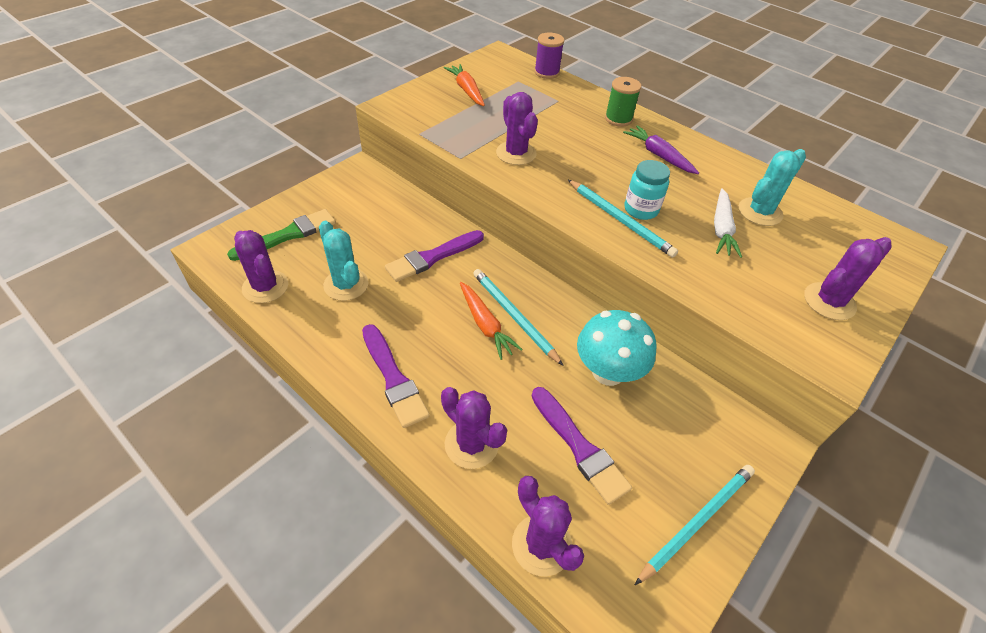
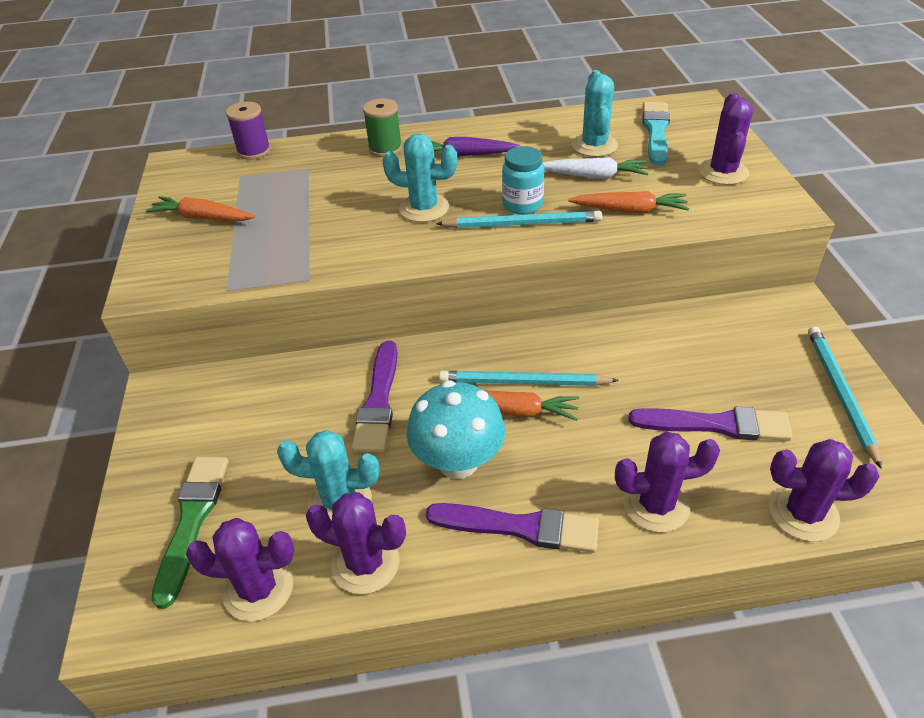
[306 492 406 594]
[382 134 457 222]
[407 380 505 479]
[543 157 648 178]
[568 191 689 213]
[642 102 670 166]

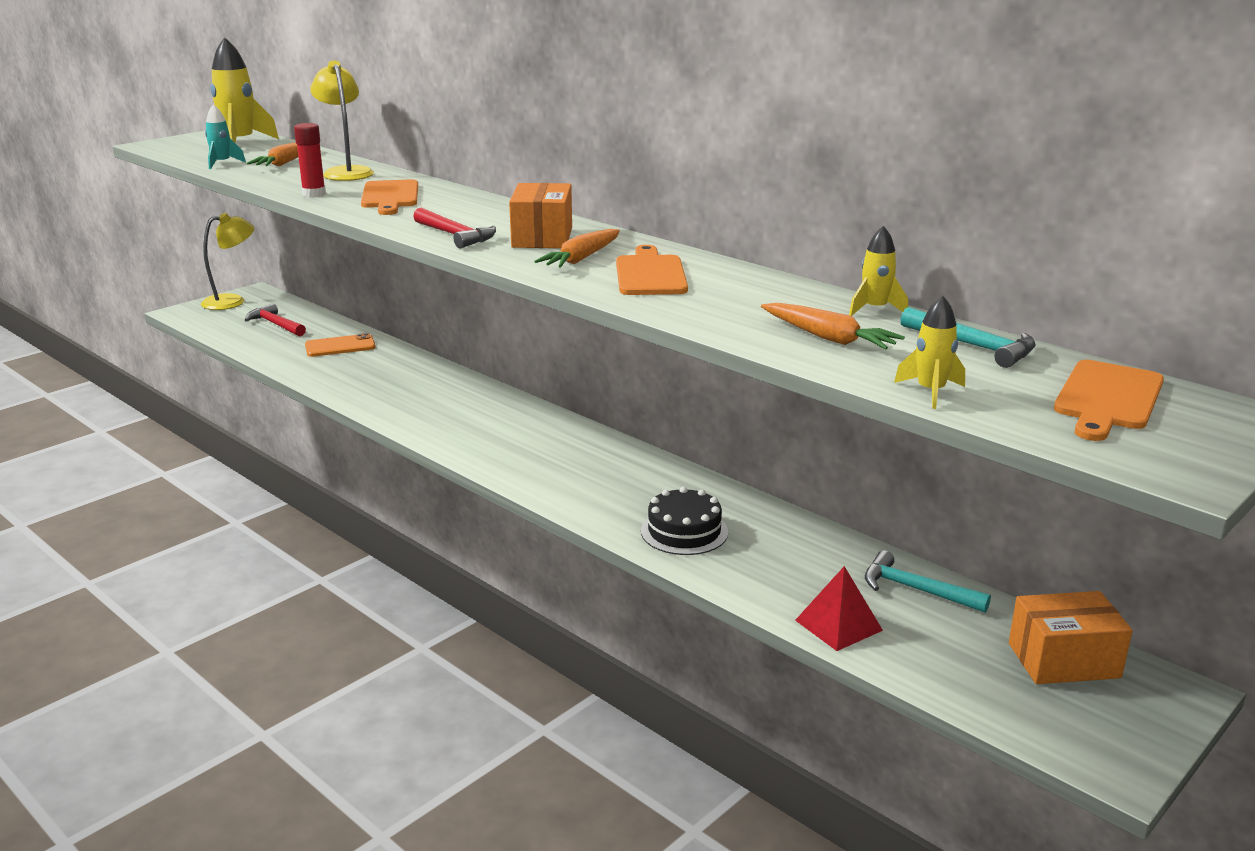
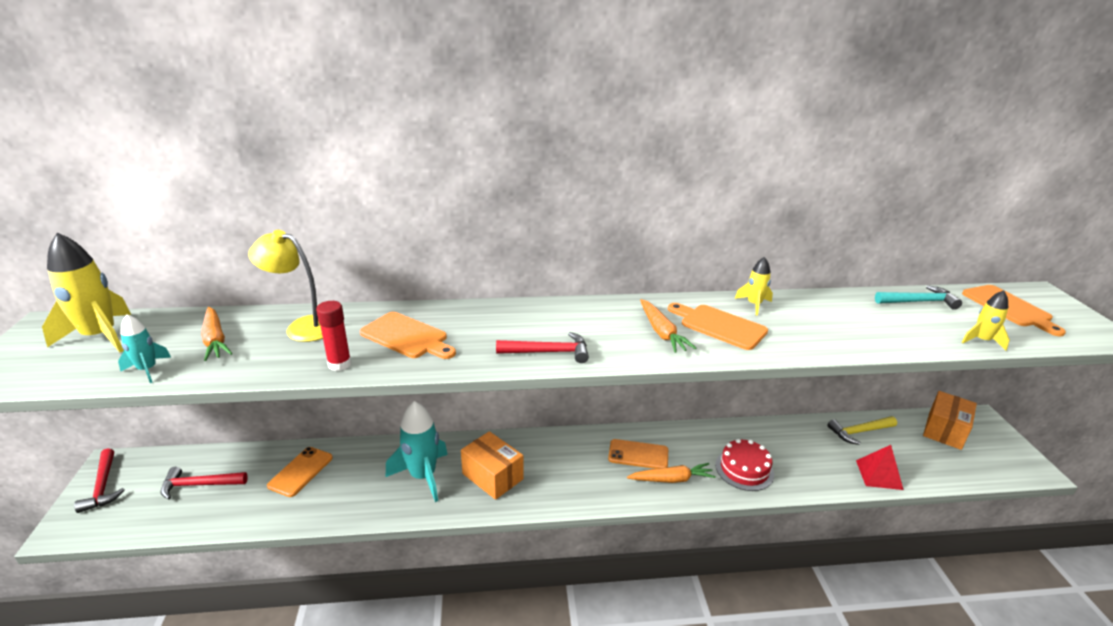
[74 448 125 513]
[386 401 448 502]
[461 431 524 500]
[608 439 668 469]
[627 463 716 483]
[715 439 774 491]
[735 257 773 316]
[828 416 897 445]

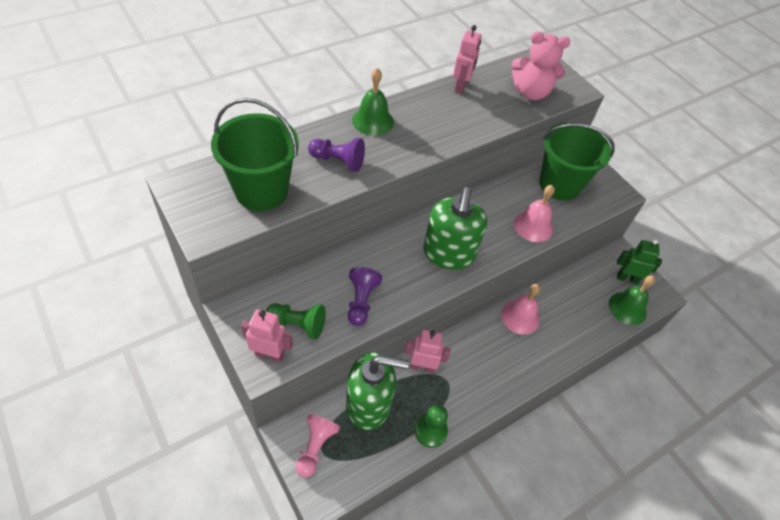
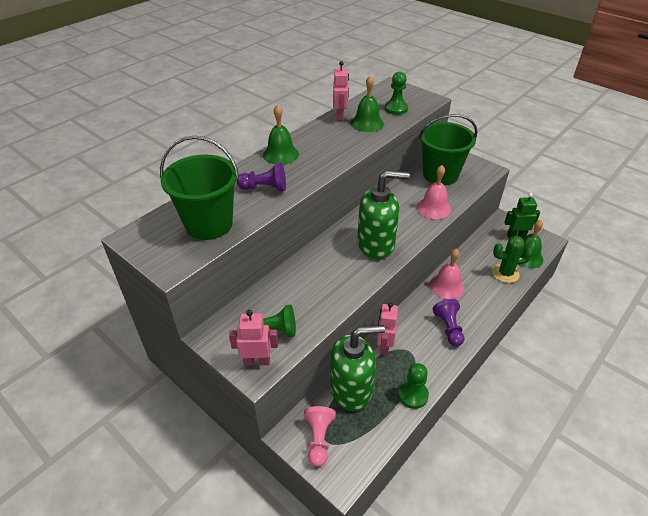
[351 75 384 132]
[357 170 410 259]
[377 302 398 355]
[385 72 408 115]
[433 299 464 346]
[492 236 533 283]

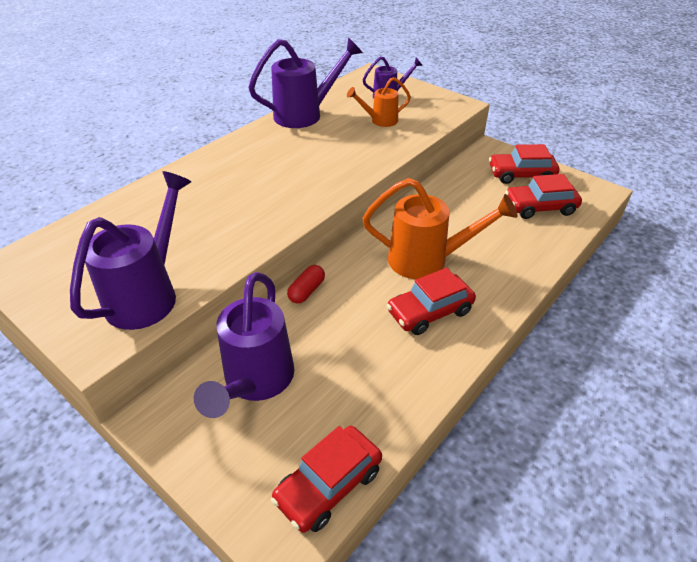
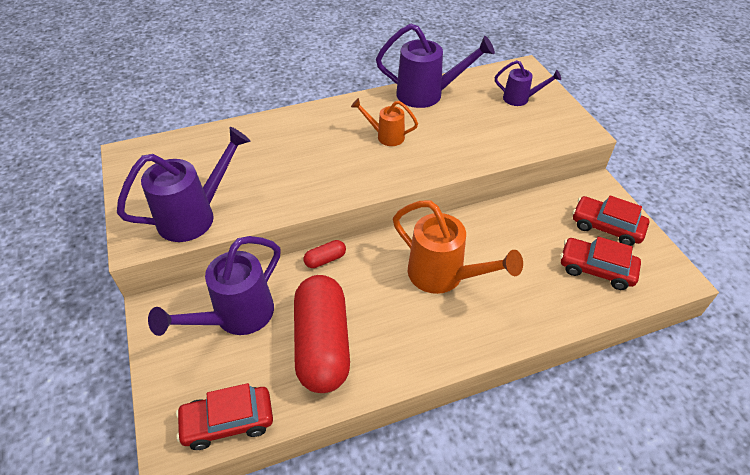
[294 275 350 393]
[351 98 418 146]
[387 268 476 335] (first image)

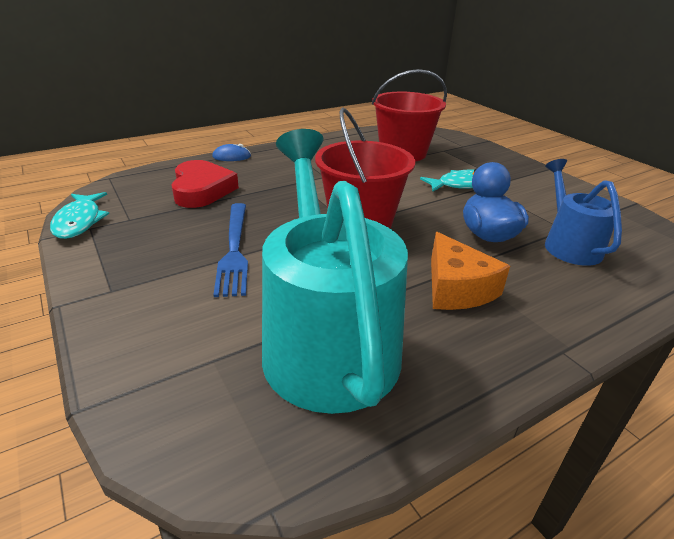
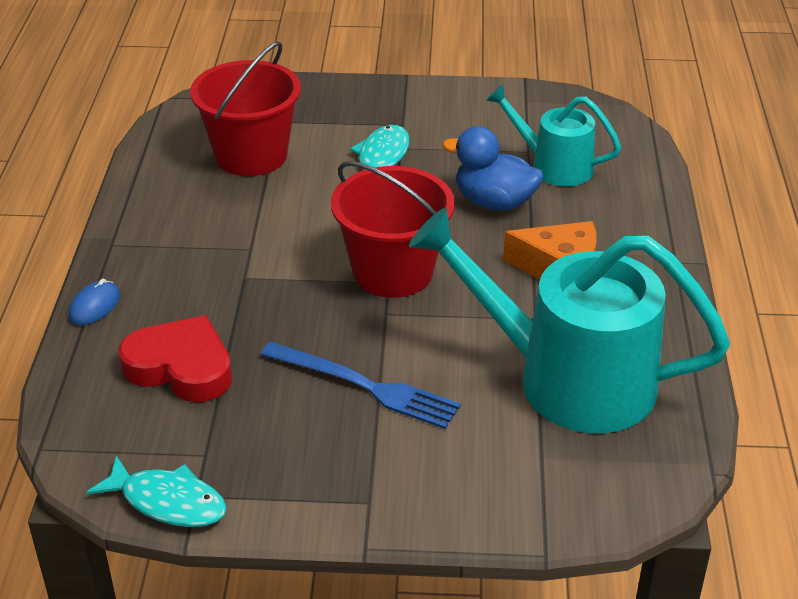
[486 84 621 187]

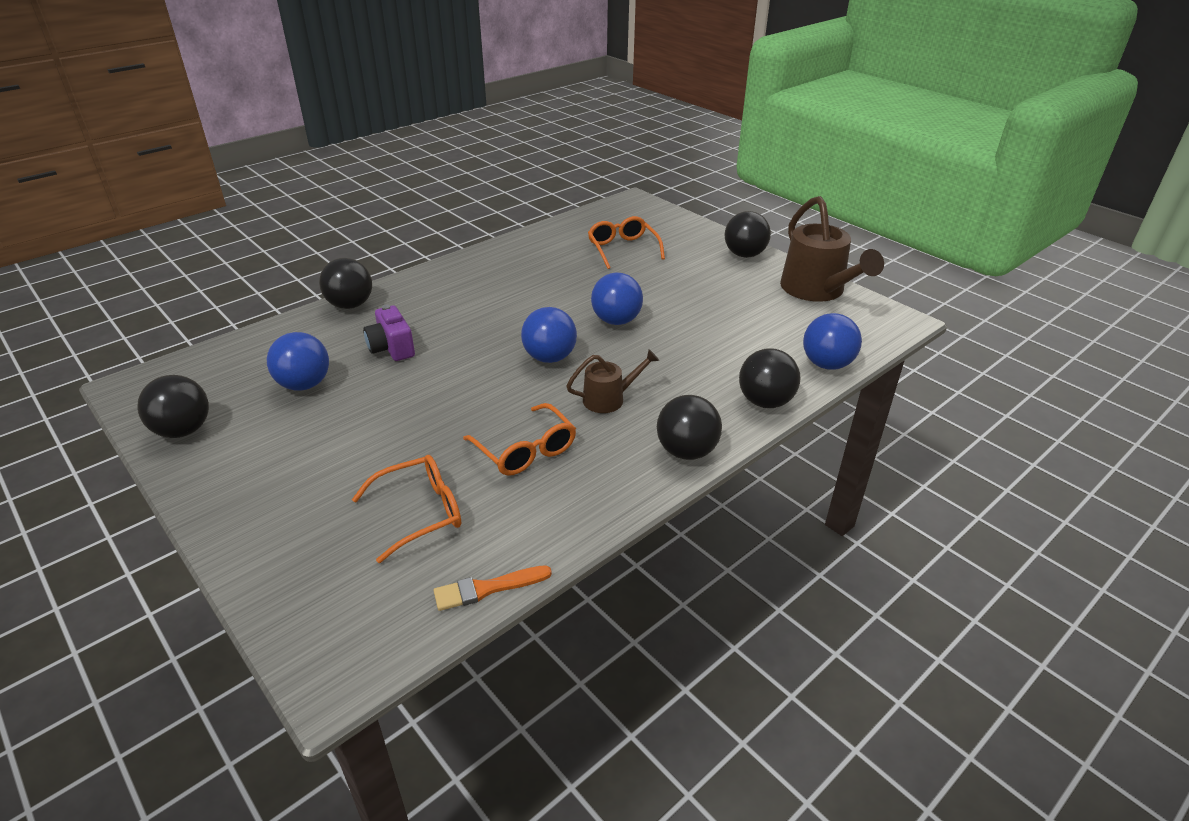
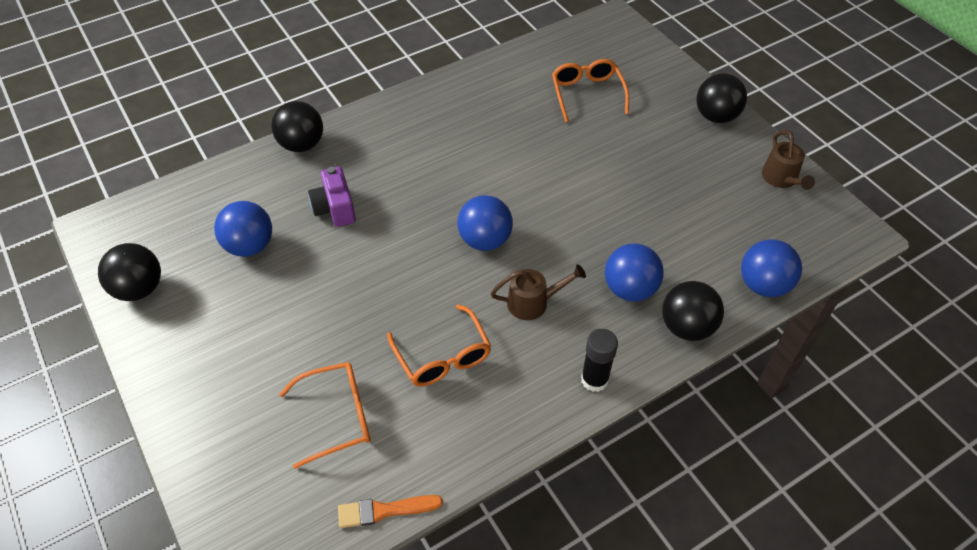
[581 329 618 392]
[605 244 664 302]
[762 130 815 190]

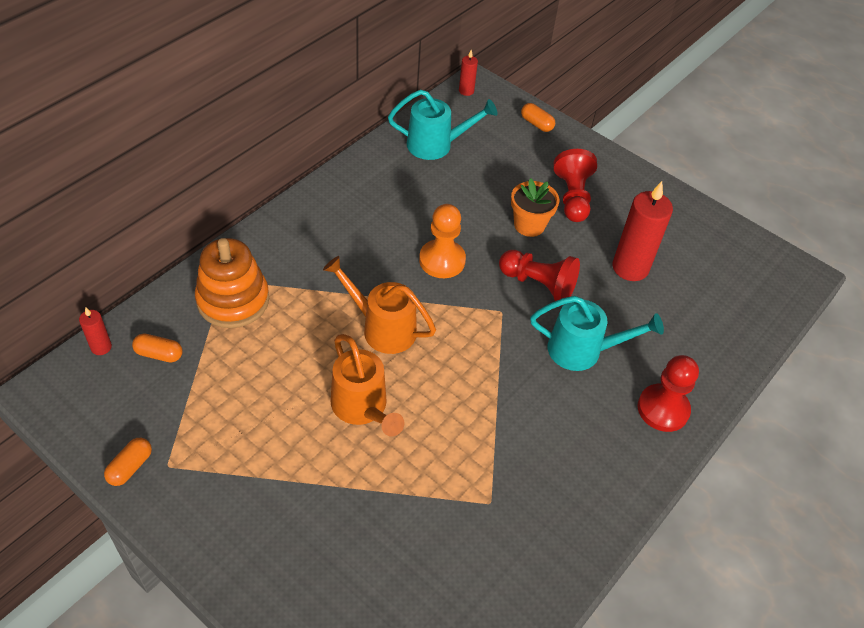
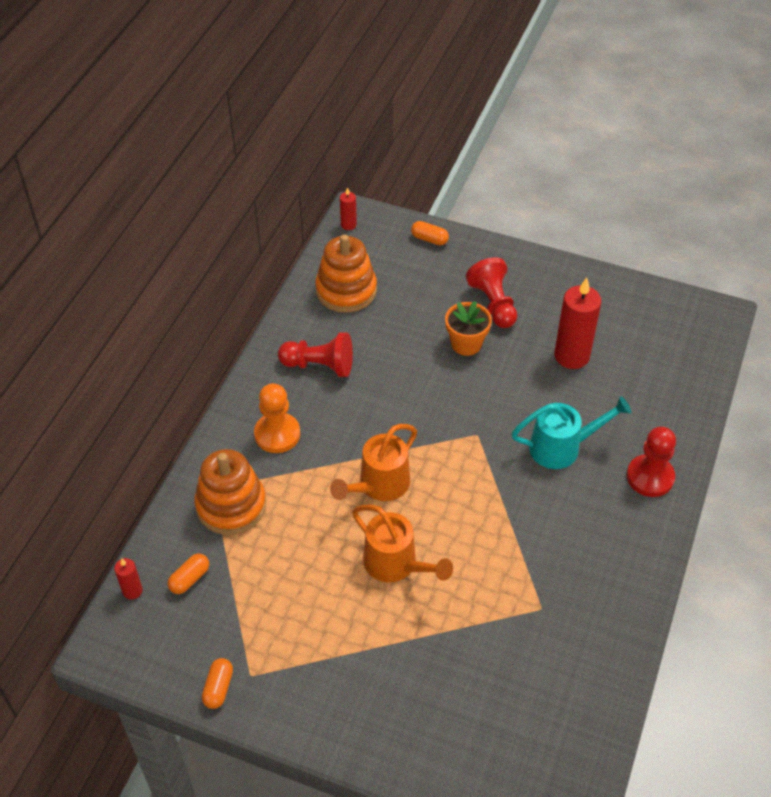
[168 554 209 594]
[254 383 300 453]
[278 333 353 377]
[315 234 377 313]
[330 424 417 501]

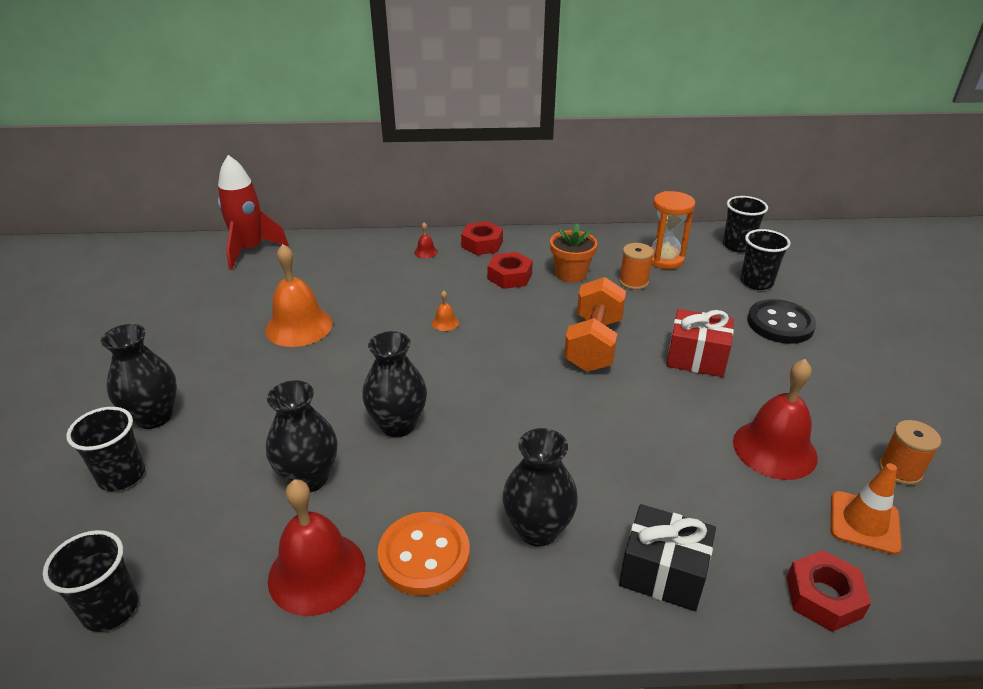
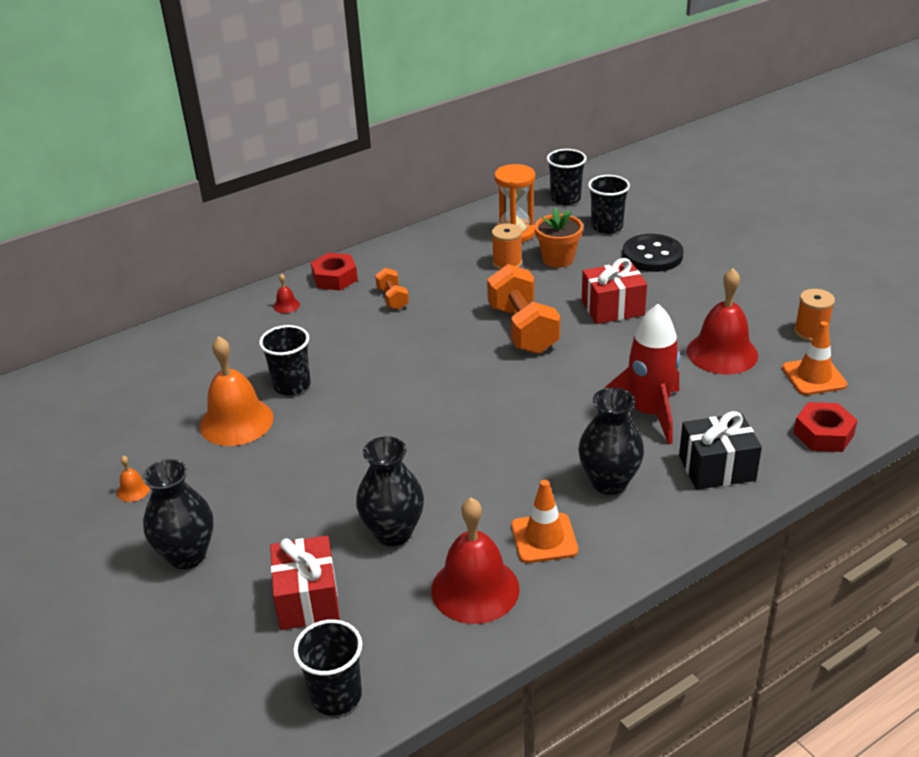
[117 456 150 502]
[259 325 311 395]
[270 536 340 630]
[375 268 409 310]
[511 480 578 563]
[535 207 583 268]
[605 304 680 445]
[362 331 427 437] (first image)

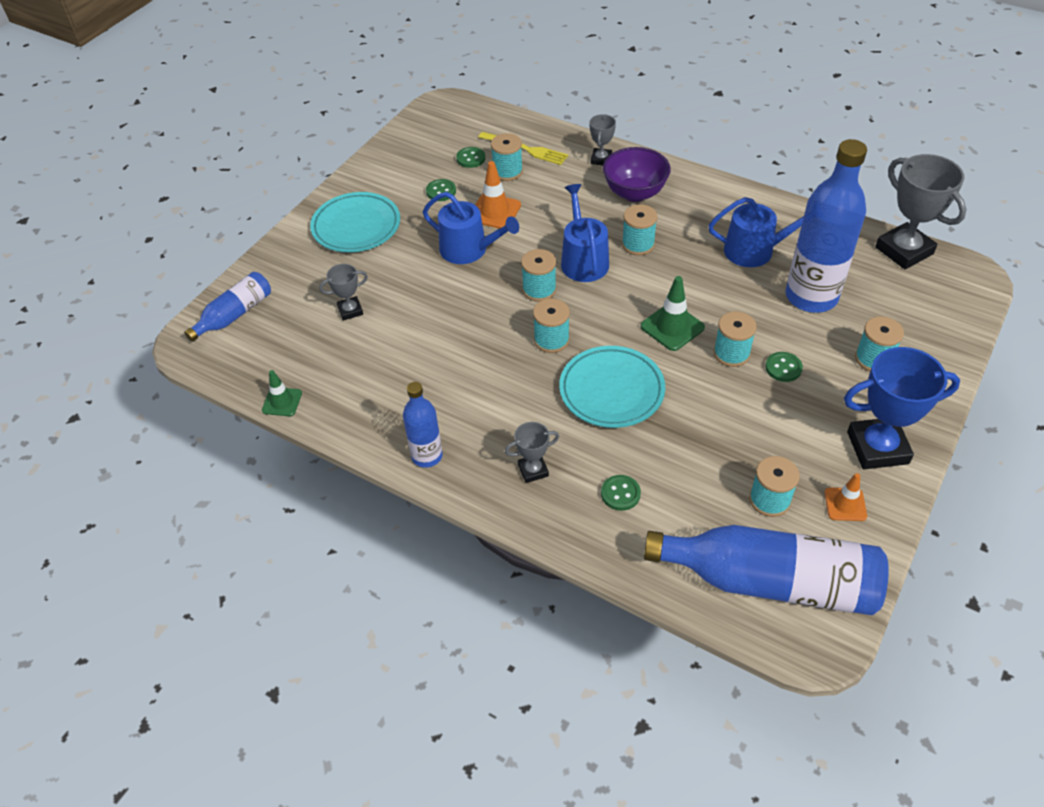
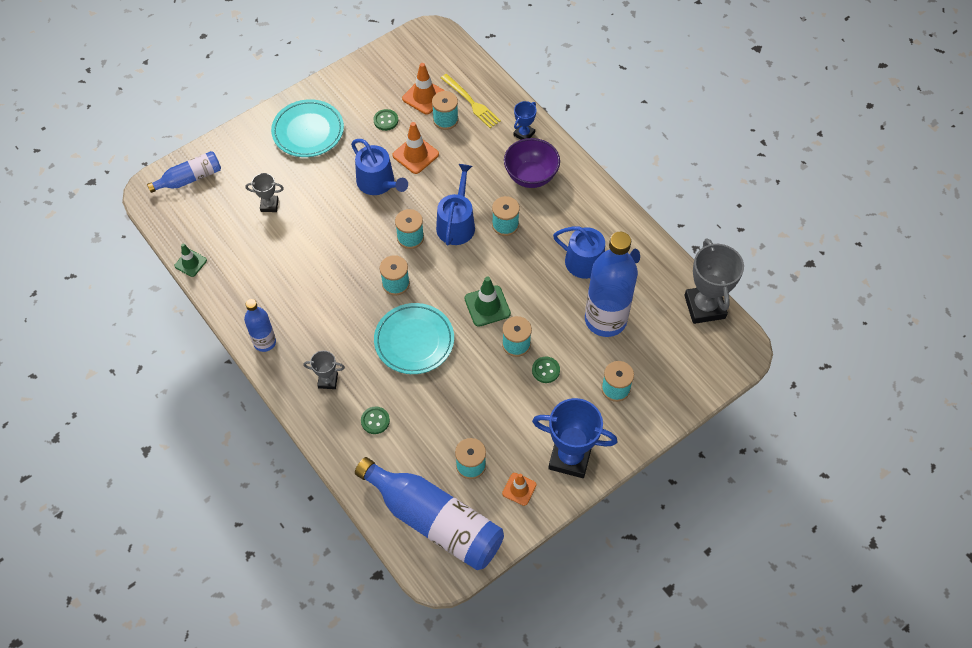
[402 63 445 114]
[513 101 537 140]

